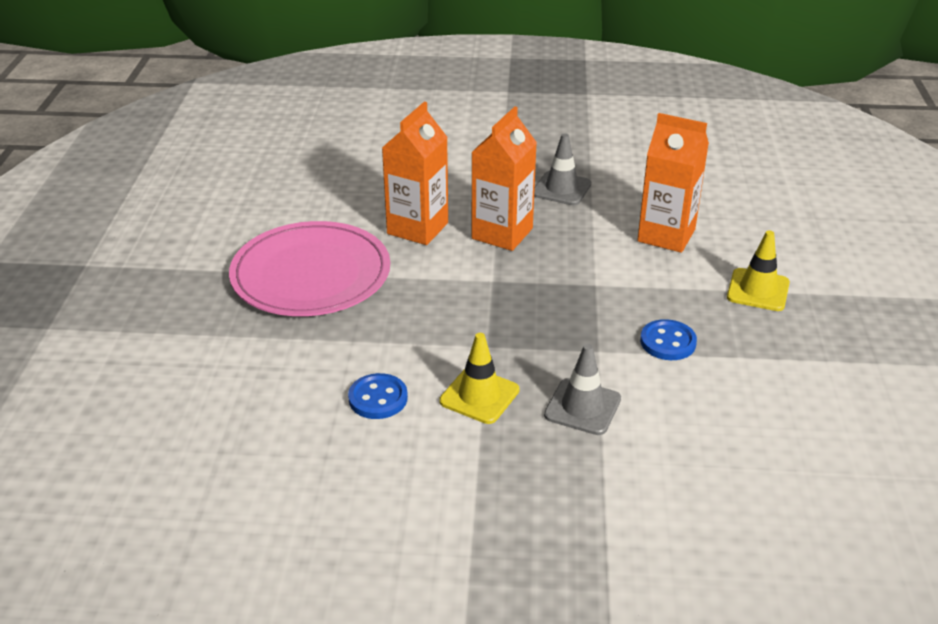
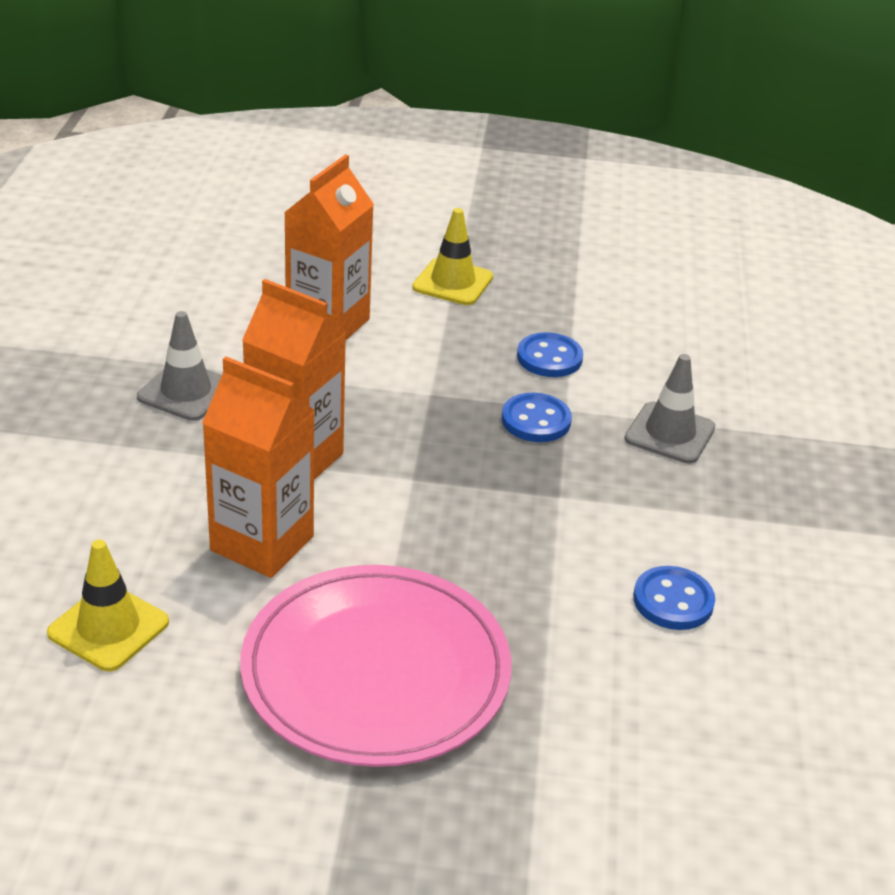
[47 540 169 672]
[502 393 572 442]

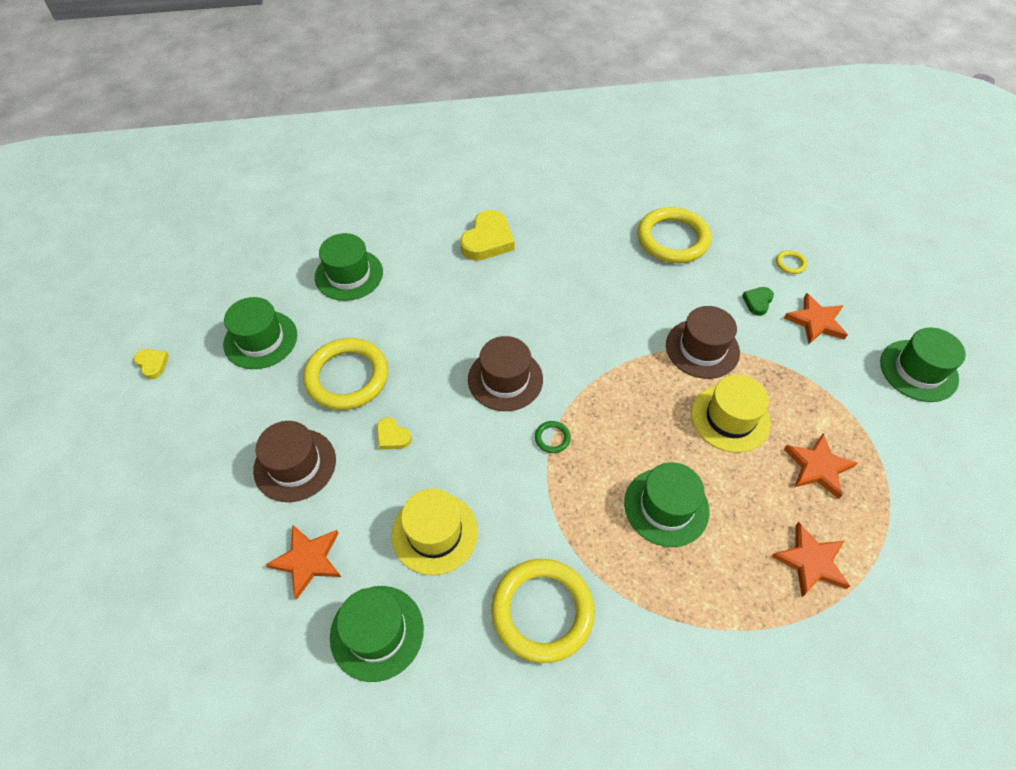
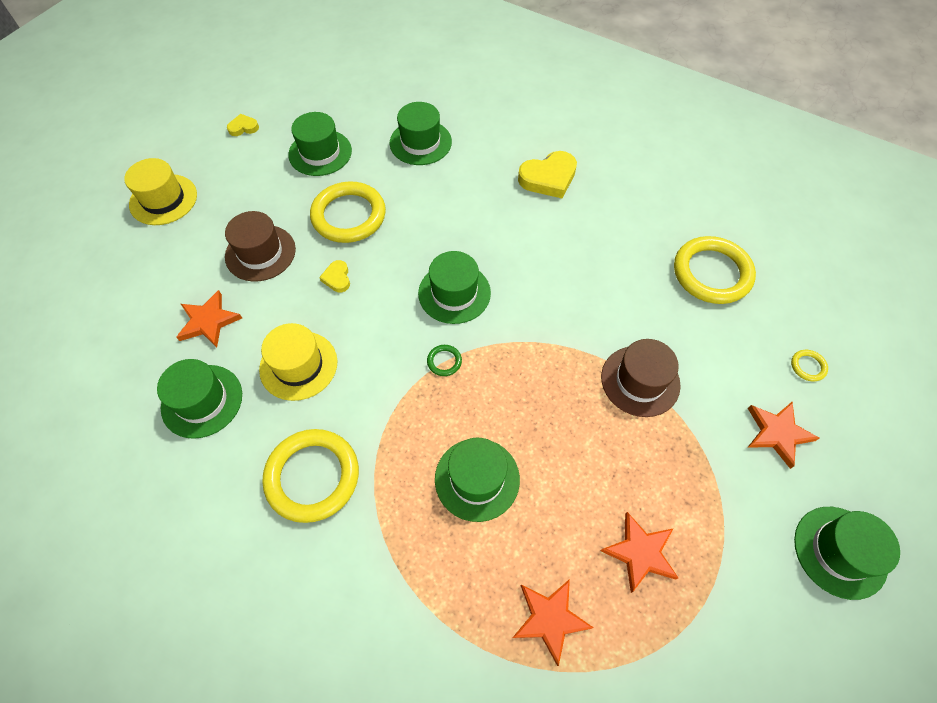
[124 158 197 225]
[227 114 259 136]
[418 251 491 324]
[742 287 774 316] (first image)

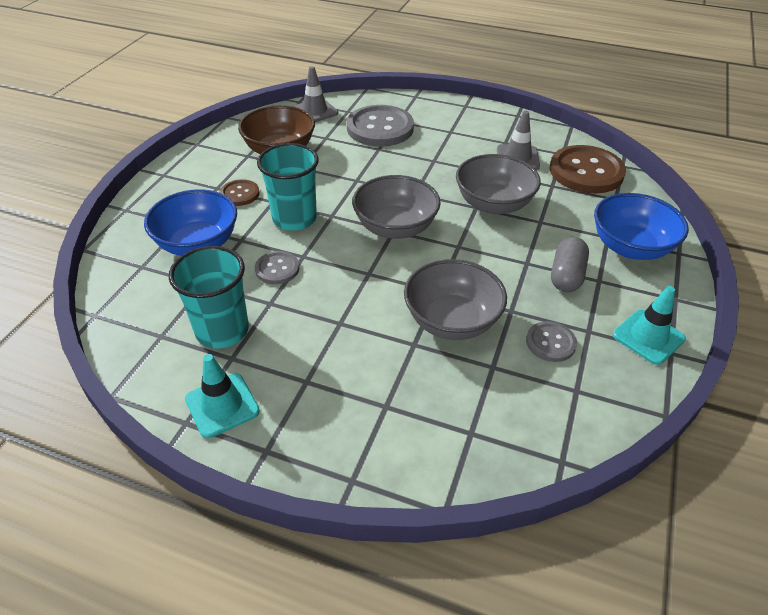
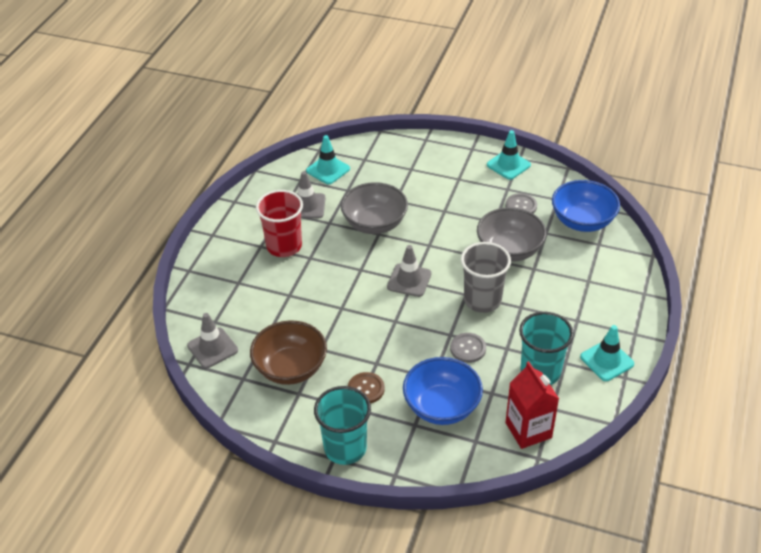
[256 190 303 257]
[306 135 350 184]
[314 386 371 465]
[387 245 431 297]
[461 242 511 313]
[505 361 559 449]
[552 180 620 232]
[347 105 414 146] (first image)
[551 237 589 292] (first image)

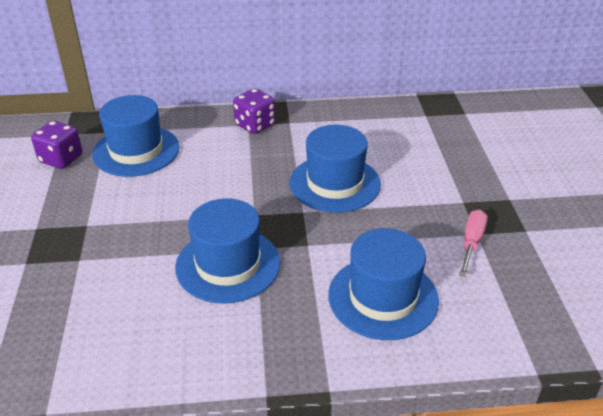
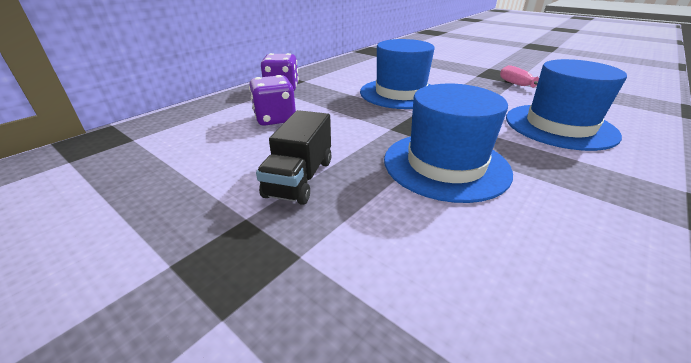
[249 75 296 126]
[256 110 332 205]
[92 95 180 177] (first image)

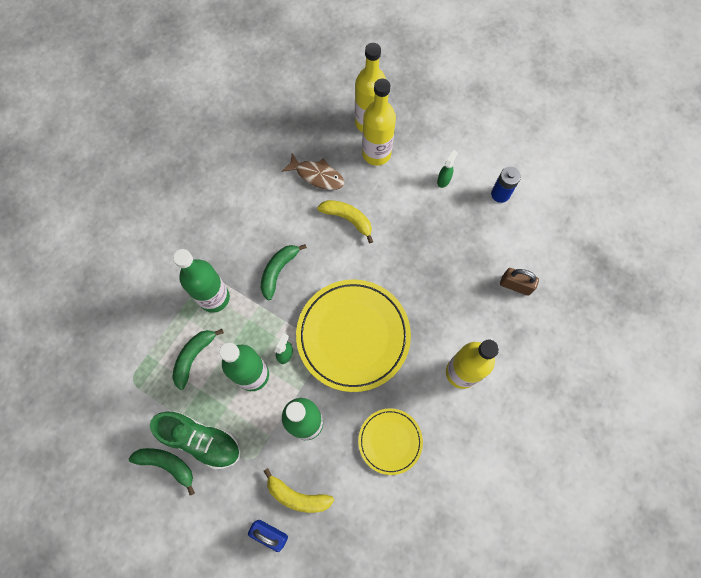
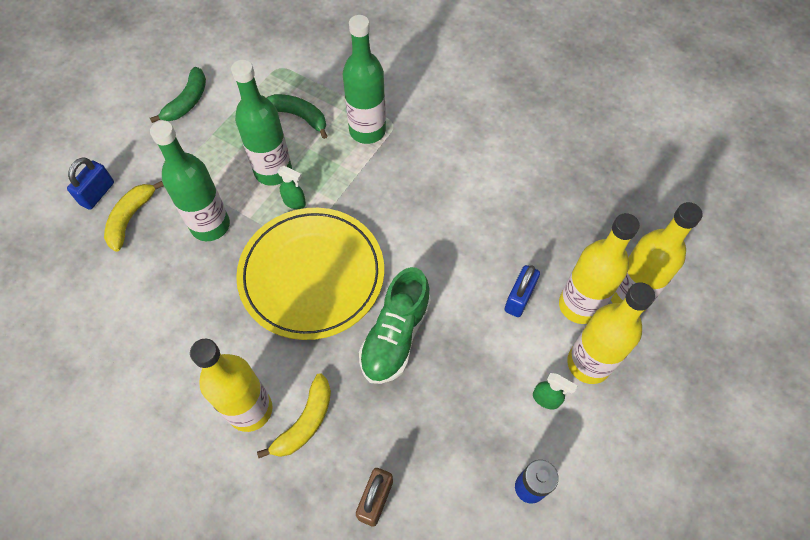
[257 373 331 458]
[359 267 431 384]
[504 265 540 317]
[567 282 655 384]
[261 244 307 300] (first image)
[282 153 344 190] (first image)
[358 408 423 475] (first image)

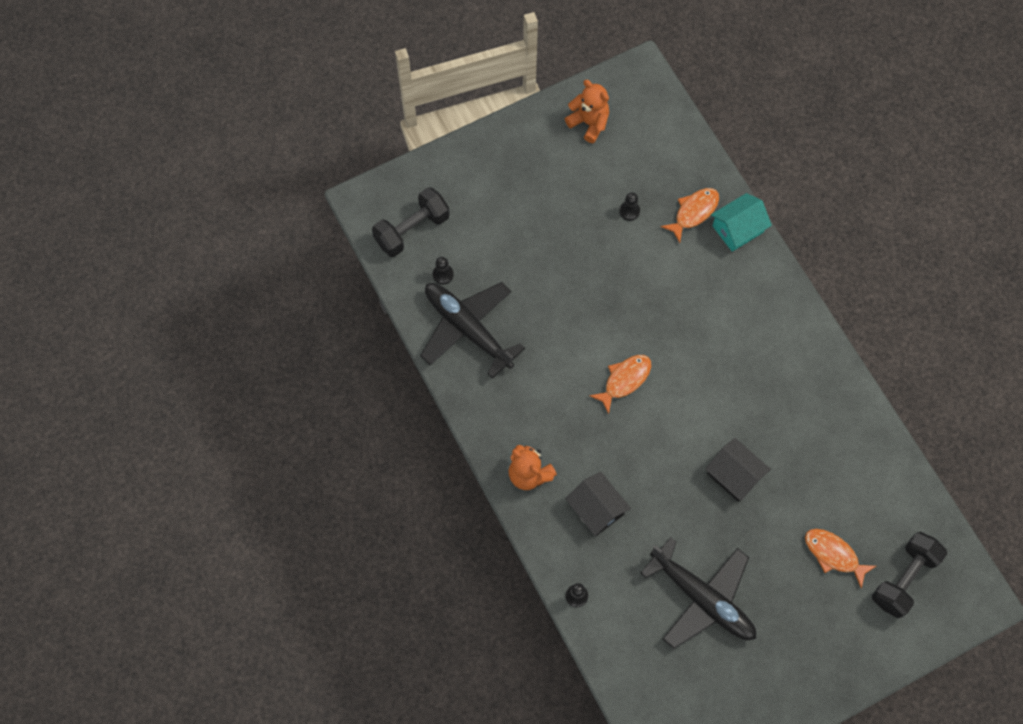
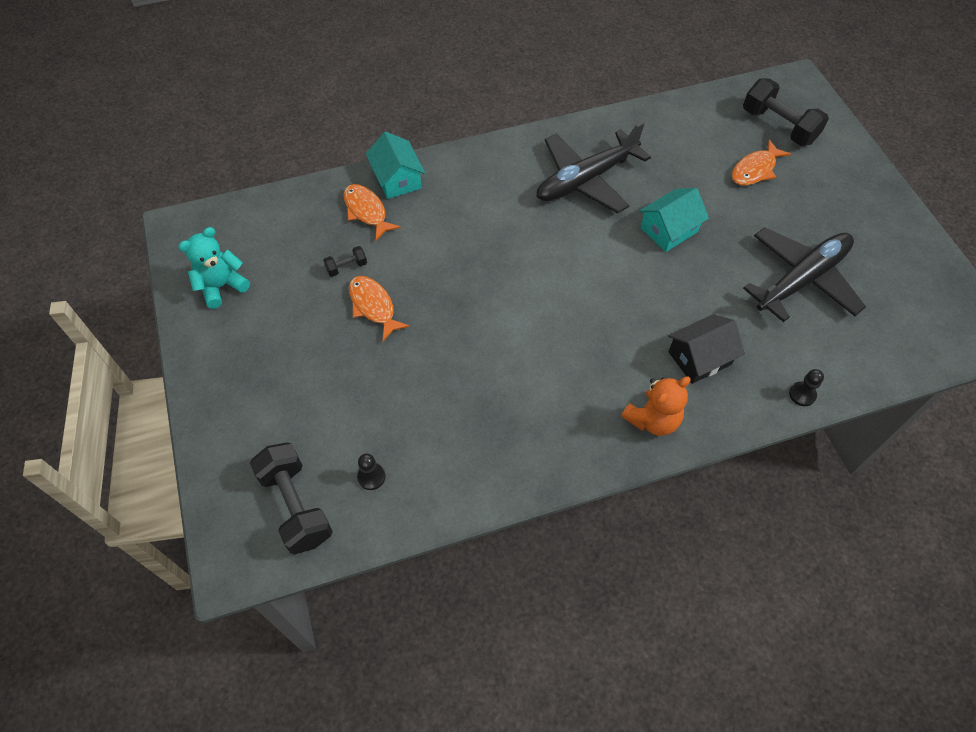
[178 227 250 309]
[323 246 367 277]
[349 276 410 341]
[536 122 651 213]
[639 188 709 252]

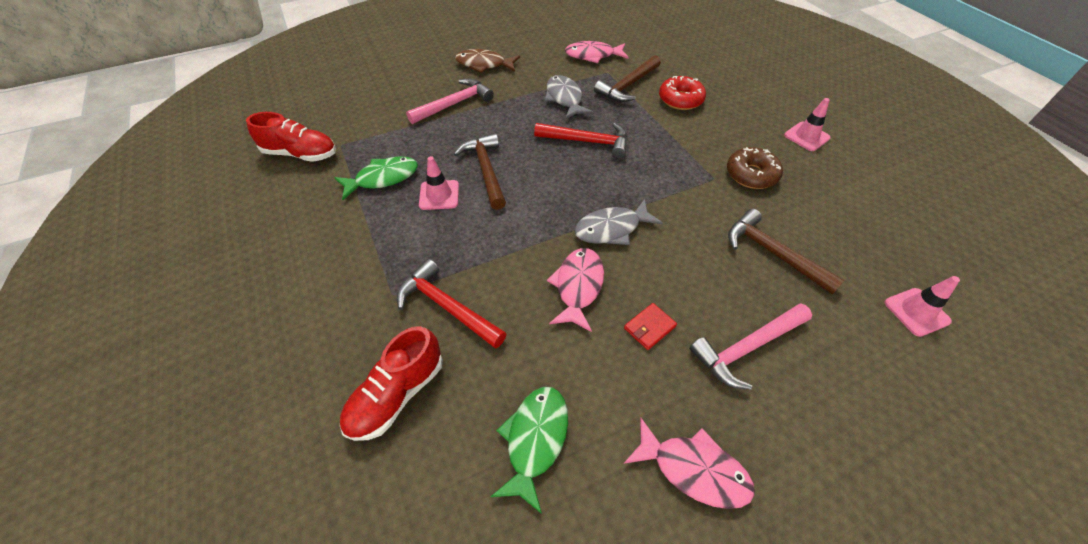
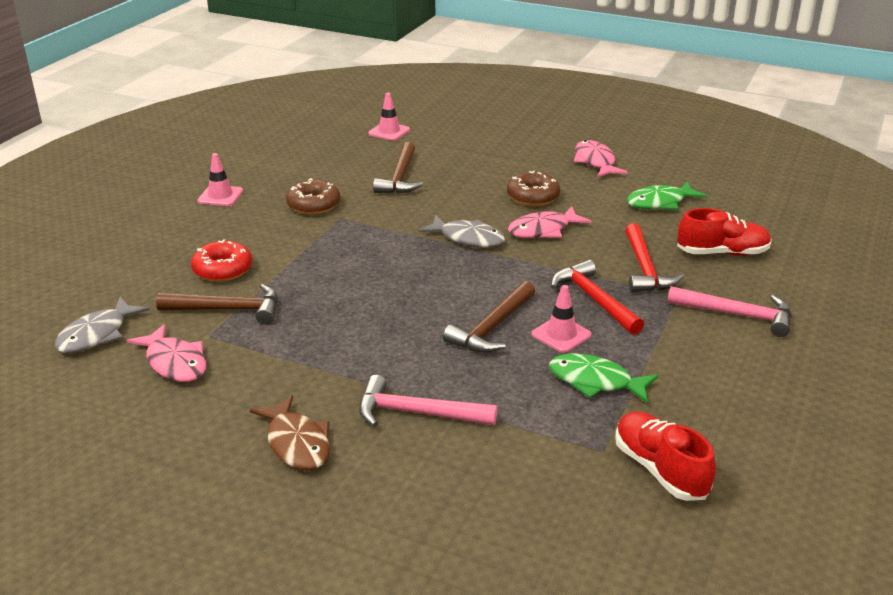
[55 297 150 353]
[507 170 560 206]
[551 260 644 335]
[667 286 791 337]

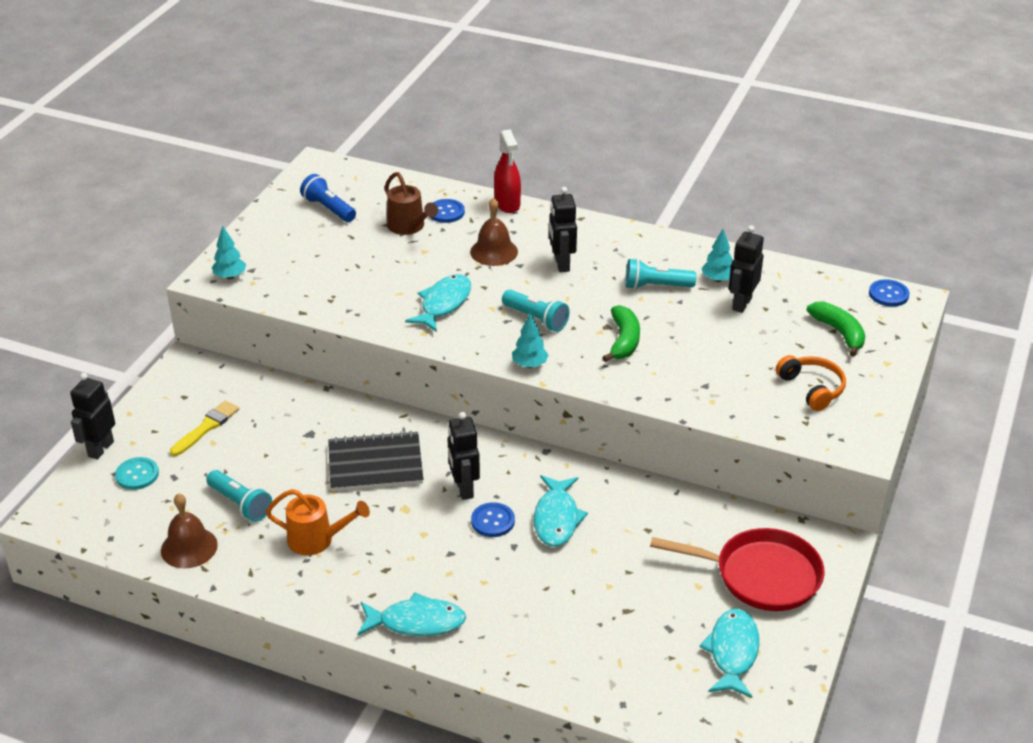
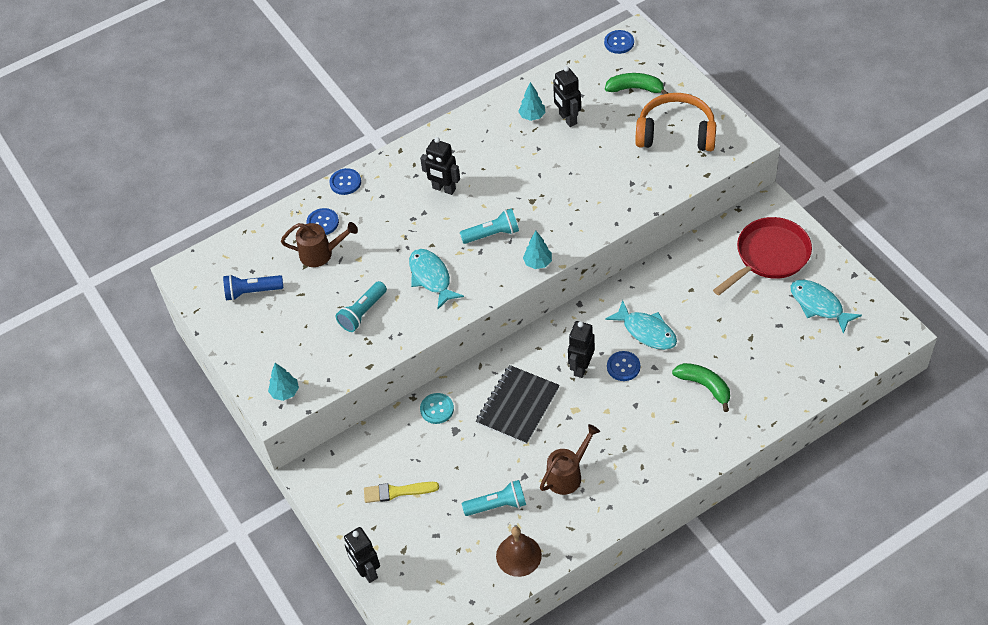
[329 168 361 195]
[336 281 387 332]
[364 482 439 503]
[420 393 454 424]
[540 424 600 495]
[568 321 595 378]
[635 93 716 151]
[672 363 730 412]
[358 592 466 636] (first image)
[470 197 518 266] (first image)

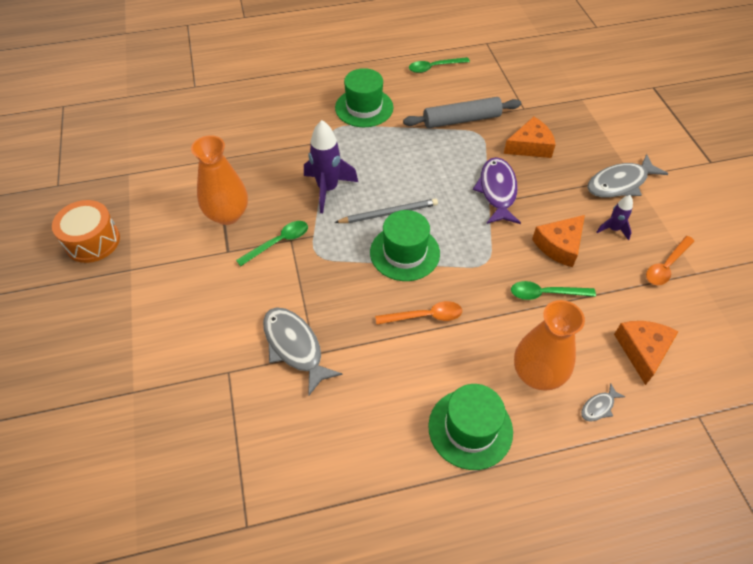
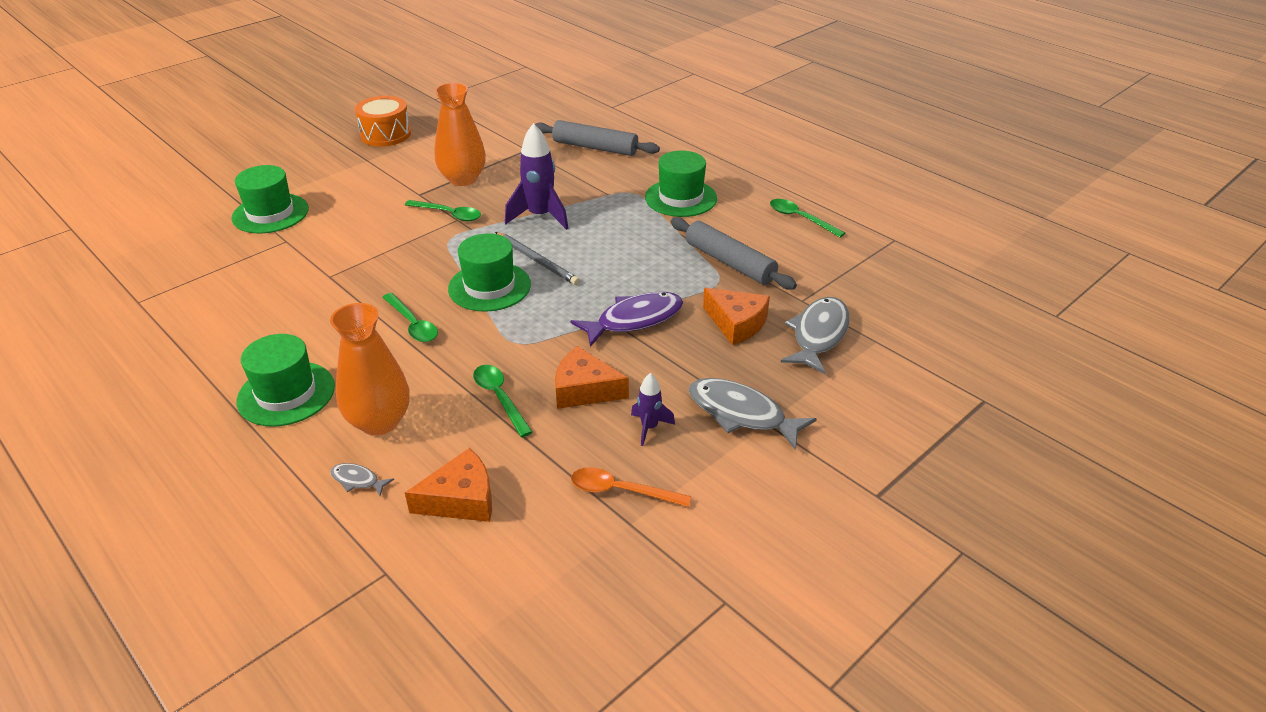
[232 165 309 233]
[382 293 438 342]
[535 120 660 156]
[781 297 850 374]

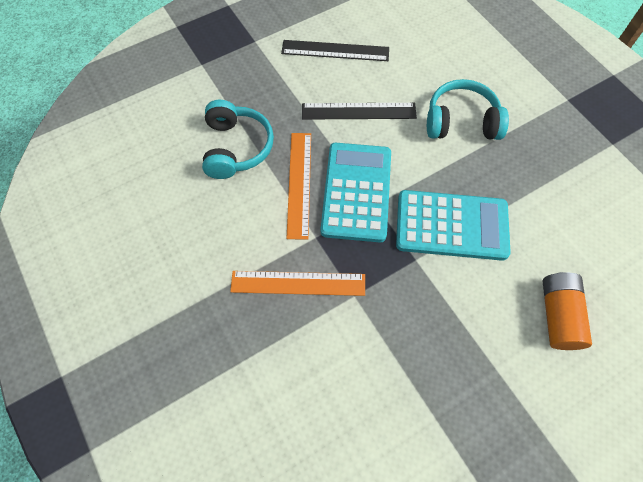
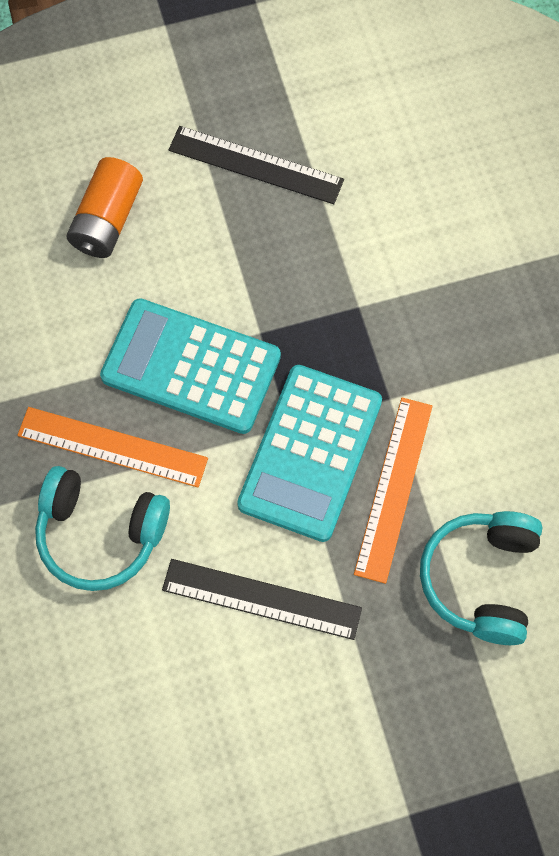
[17 407 208 487]
[169 126 344 204]

